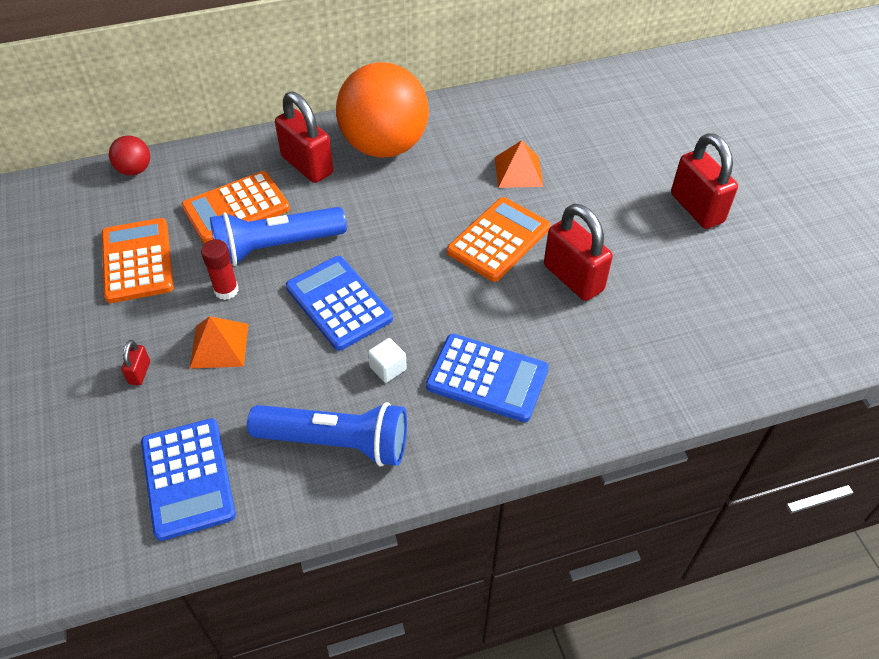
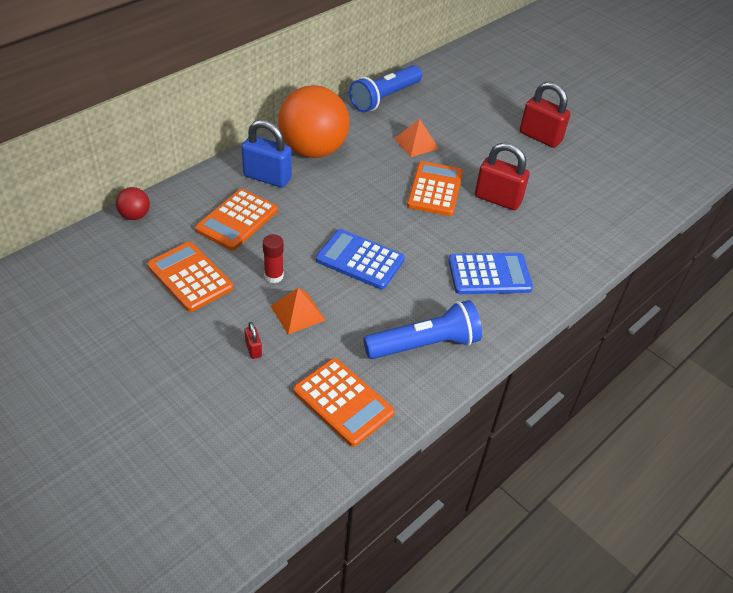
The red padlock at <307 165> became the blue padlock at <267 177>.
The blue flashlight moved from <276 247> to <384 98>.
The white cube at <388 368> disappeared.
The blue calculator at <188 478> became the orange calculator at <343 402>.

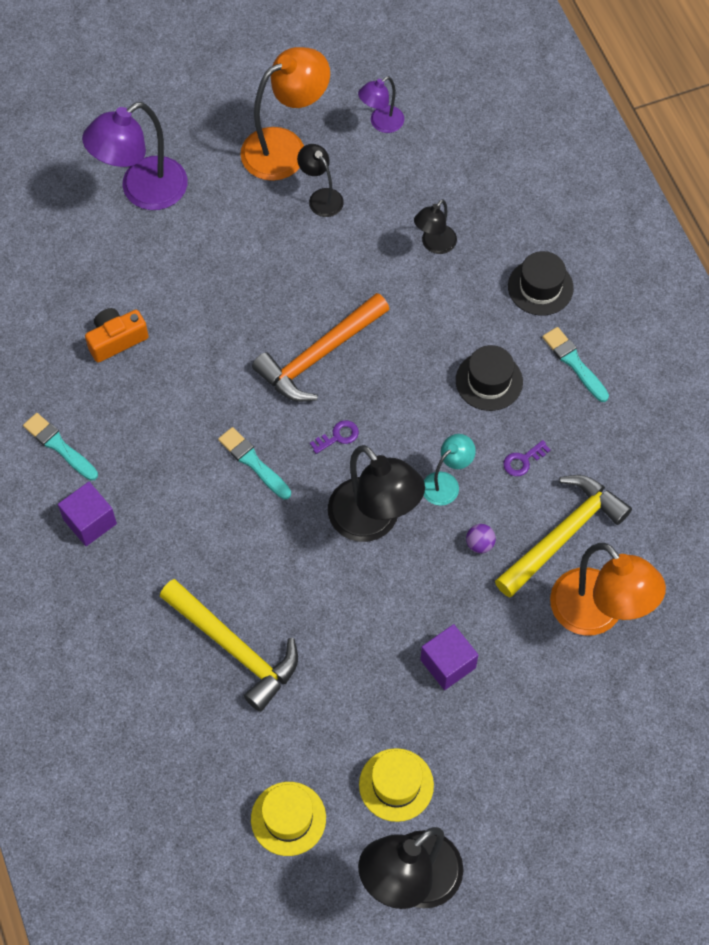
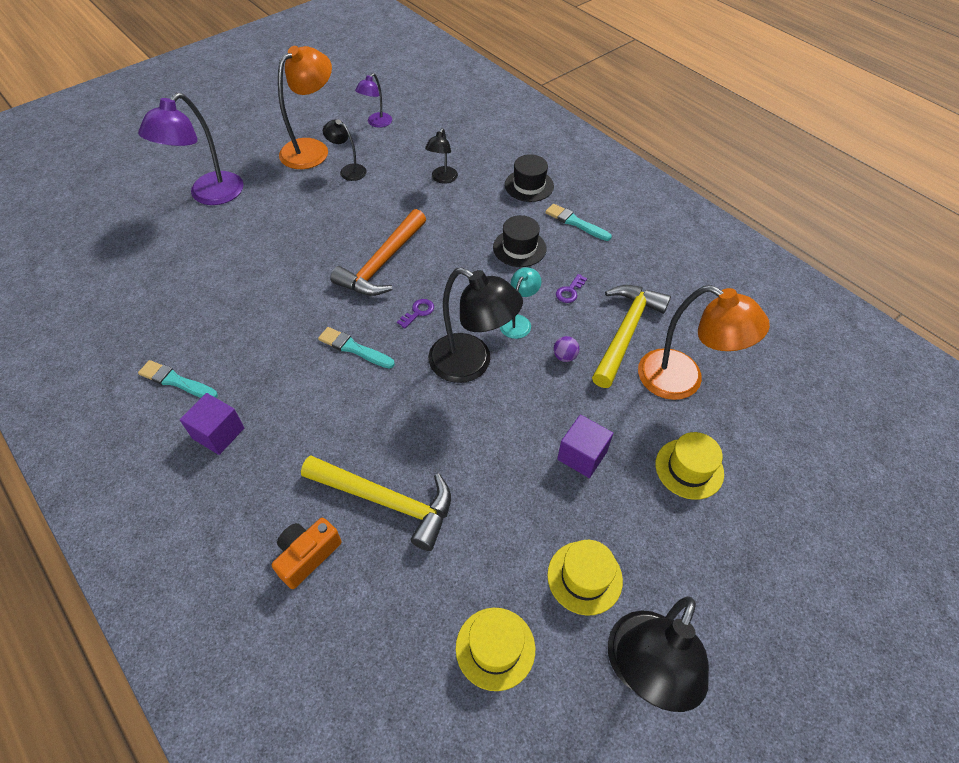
The orange camera moved from <116 340> to <307 556>.
The yellow hat at <689 468> appeared.

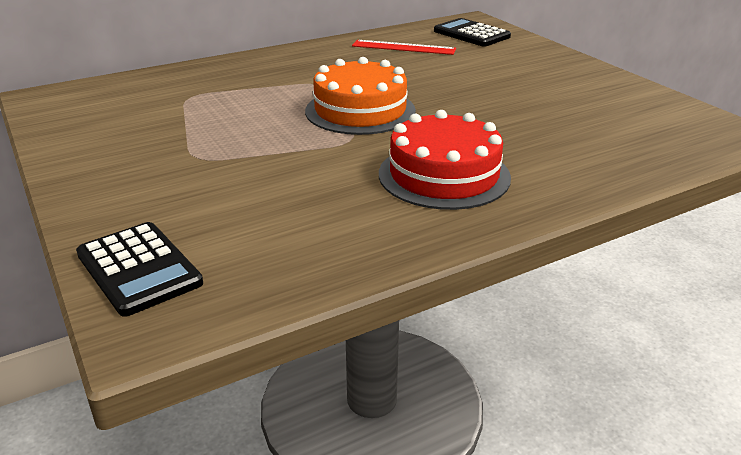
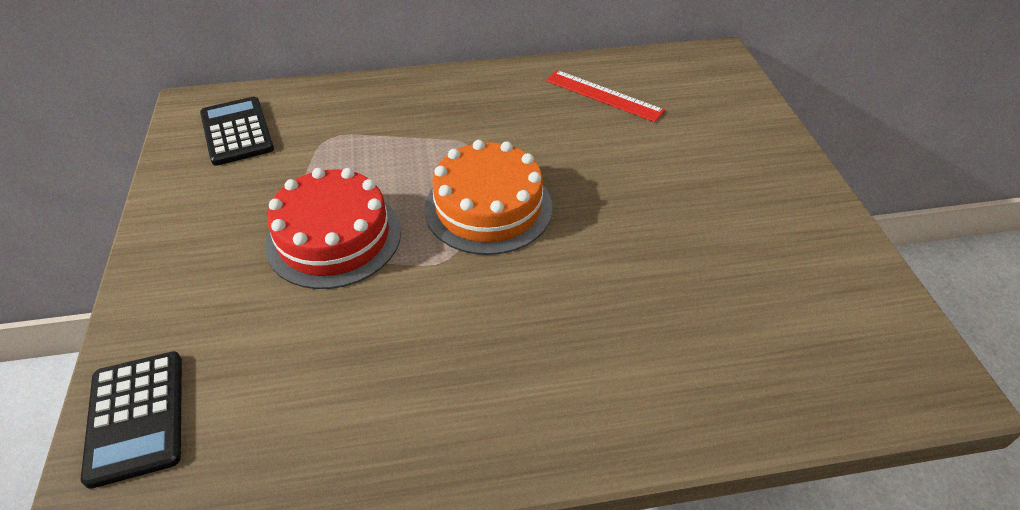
The black calculator moved from <471 34> to <237 132>.
The red cake moved from <444 175> to <334 237>.

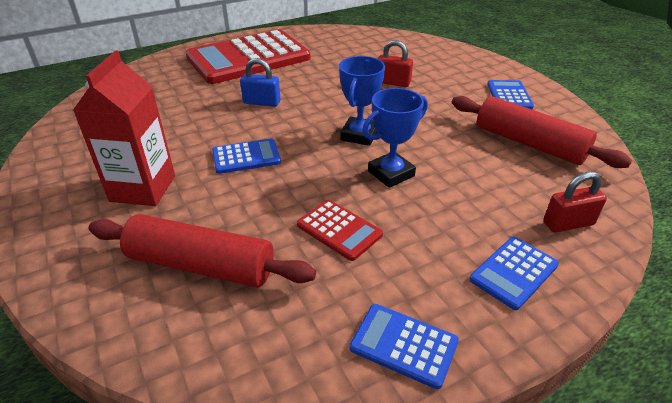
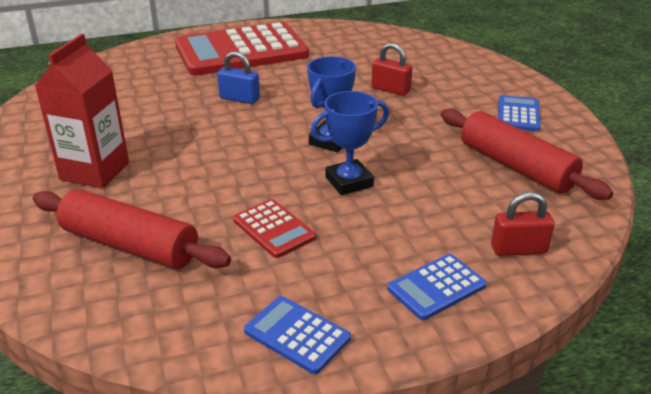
The blue calculator at <246 157> disappeared.

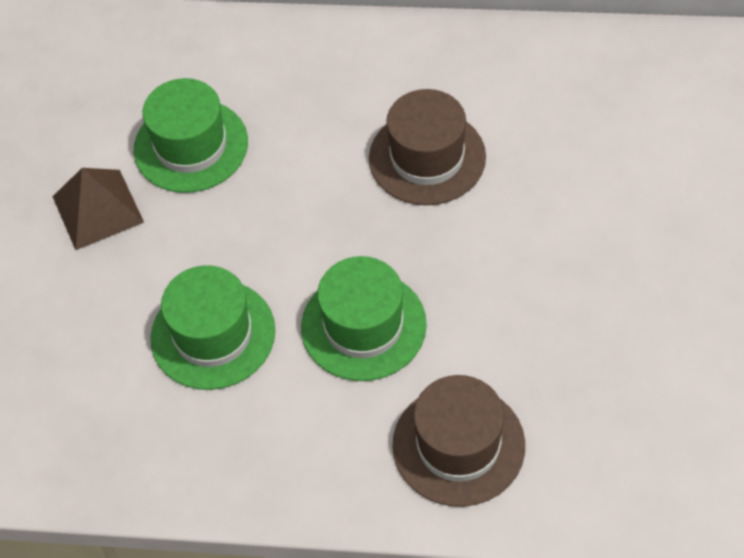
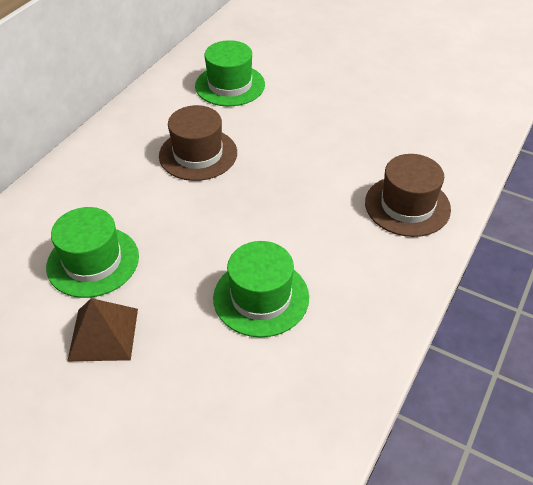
The green hat moved from <363 325> to <230 85>.

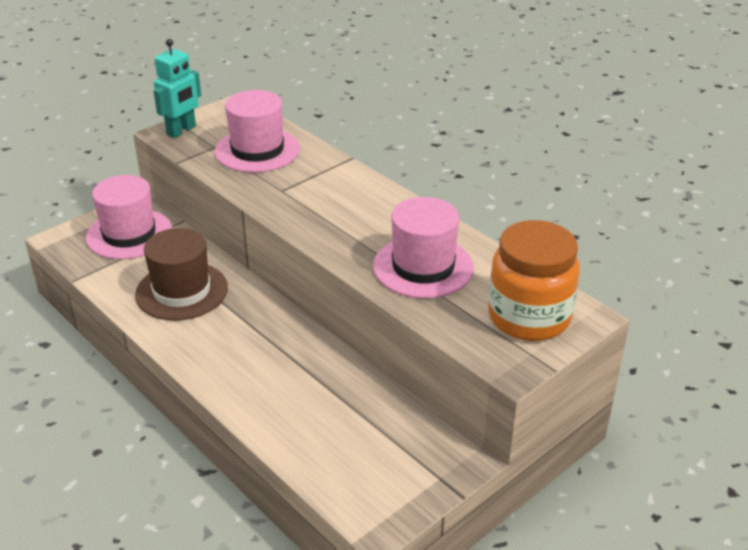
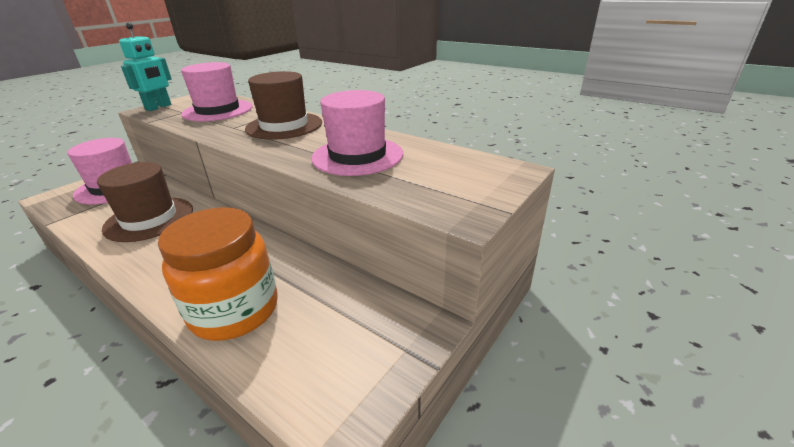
The orange jar moved from <529 317> to <235 310>.
The brown hat at <284 126> appeared.

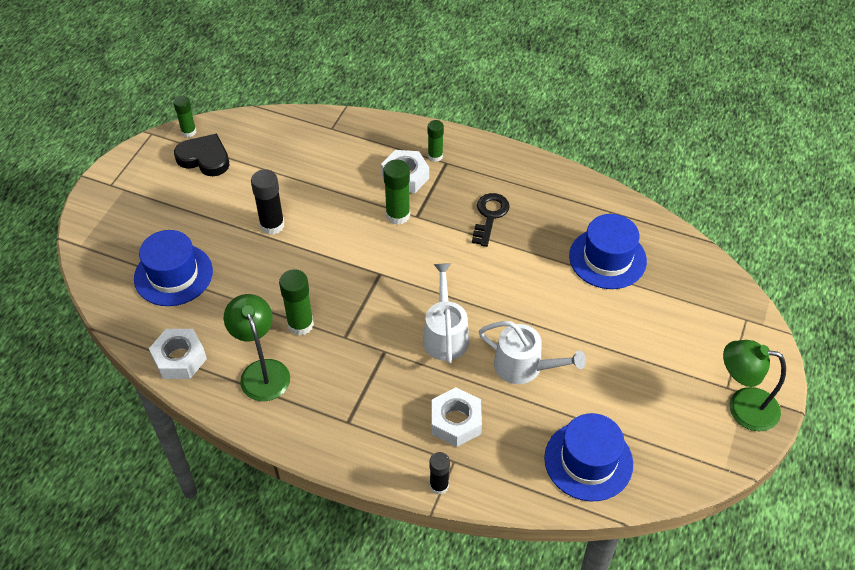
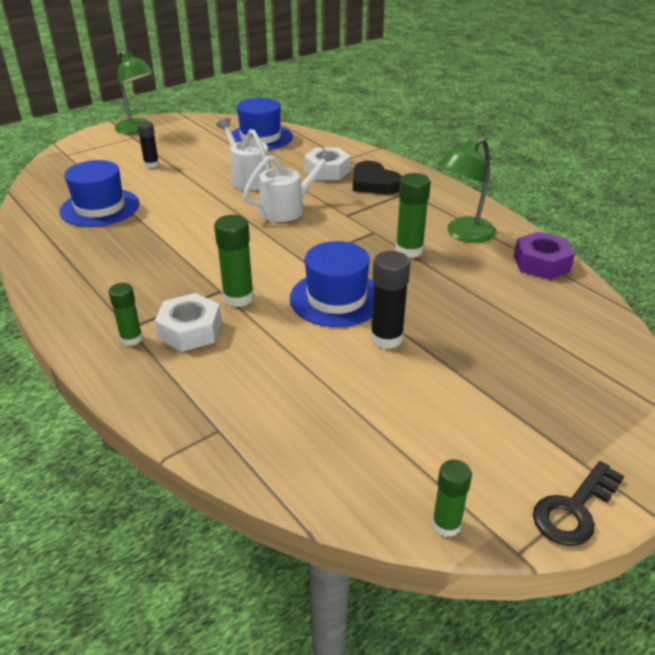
The black heart moved from <204 158> to <374 183>.
The black key moved from <490 216> to <574 510>.
The blue hat moved from <173 275> to <336 298>.
The white watering can at <445 334> turned 150 degrees counterclockwise.
The green lamp at <262 371> turned 45 degrees clockwise.
The white nut at <179 359> became the purple nut at <541 263>.
The black glue stick moved from <439 485> to <151 164>.

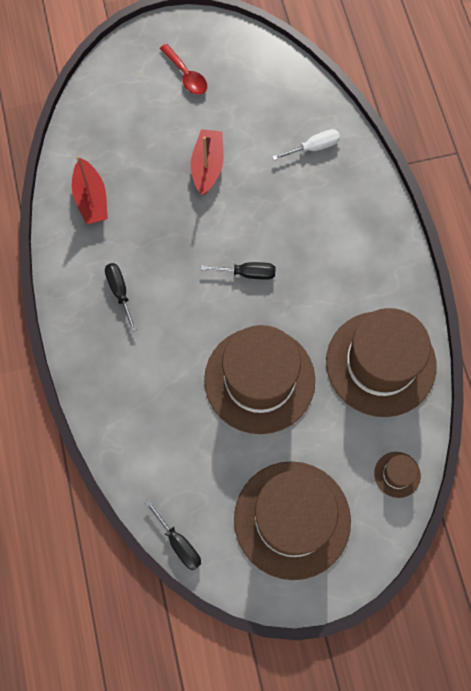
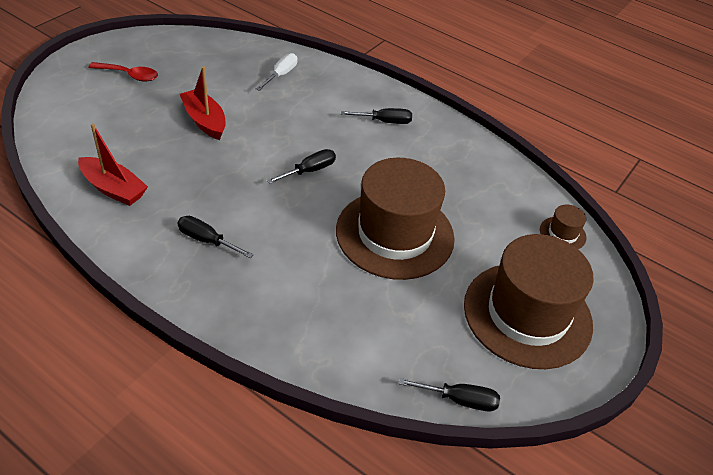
The brown hat at <381 363> disappeared.
The black screwdriver at <385 121> appeared.

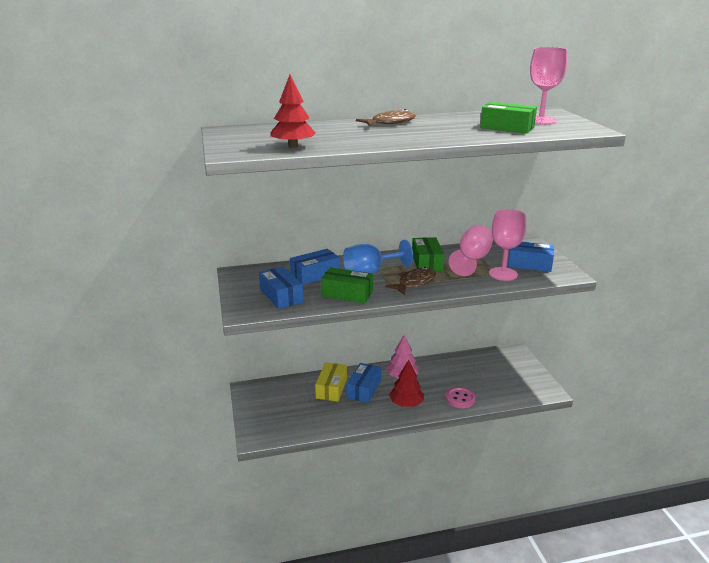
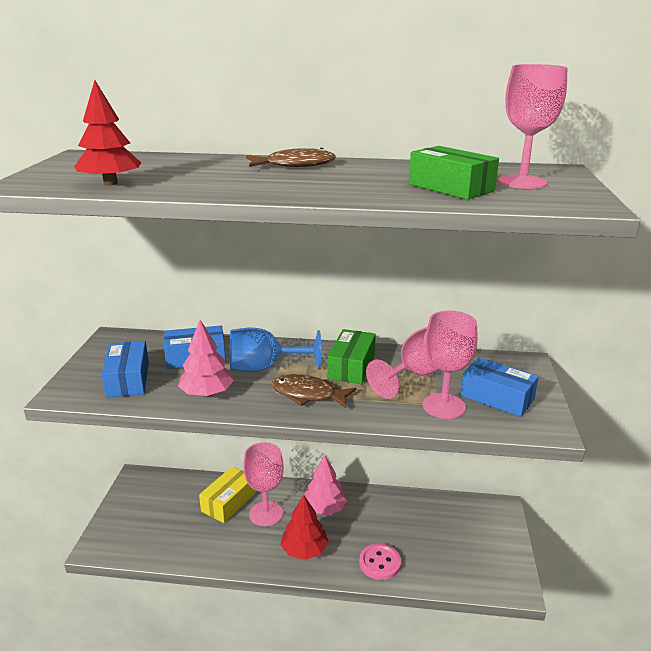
The green box at <347 294> was replaced by the pink tree at <207 393>.
The brown fish at <414 283> turned 135 degrees counterclockwise.
The blue box at <364 389> was replaced by the pink goblet at <266 514>.

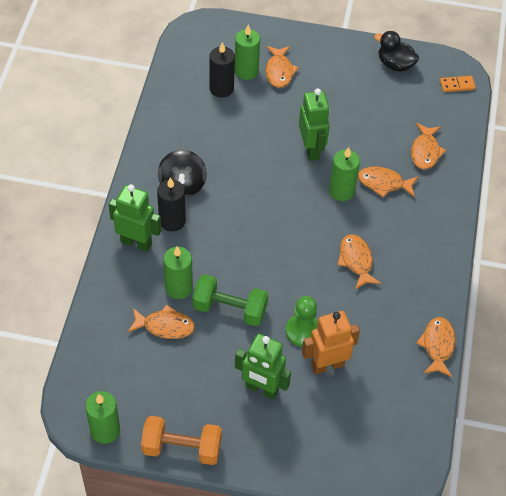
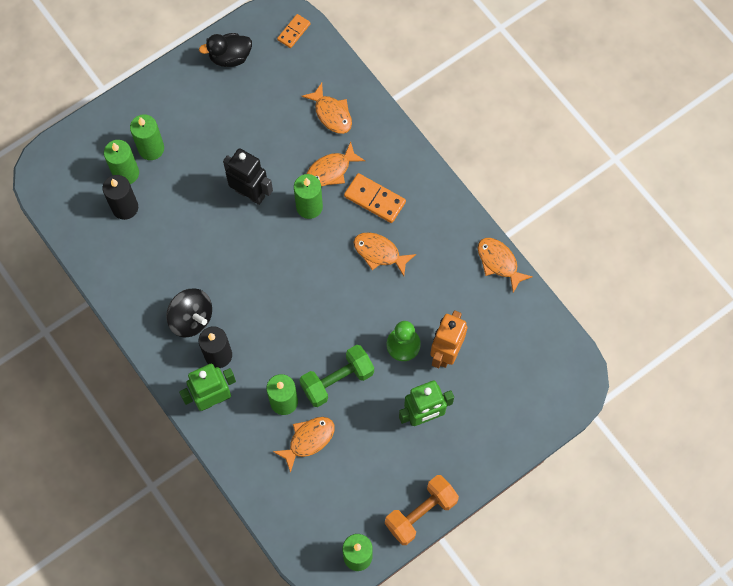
The orange fish at <279 71> was replaced by the green candle at <151 148>.
The green robot at <311 149> became the black robot at <250 193>.
The orange domino at <374 199> appeared.

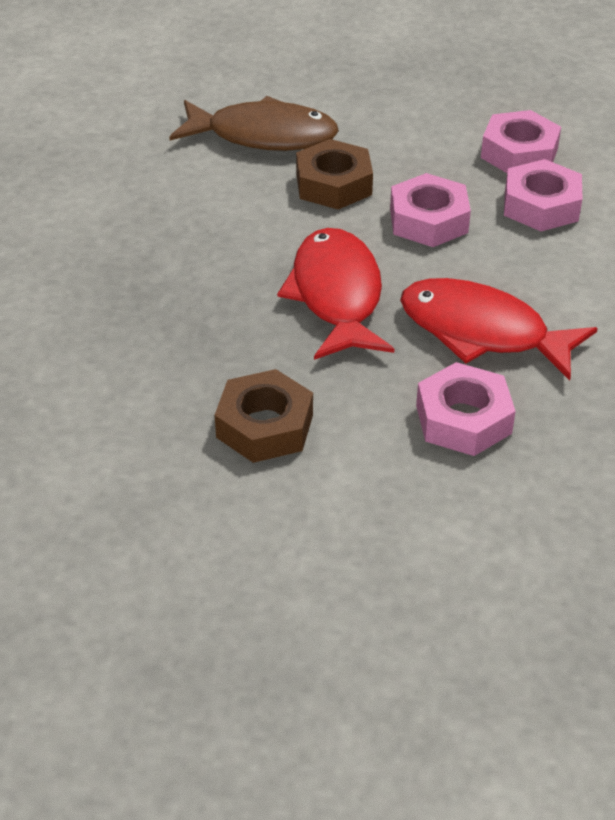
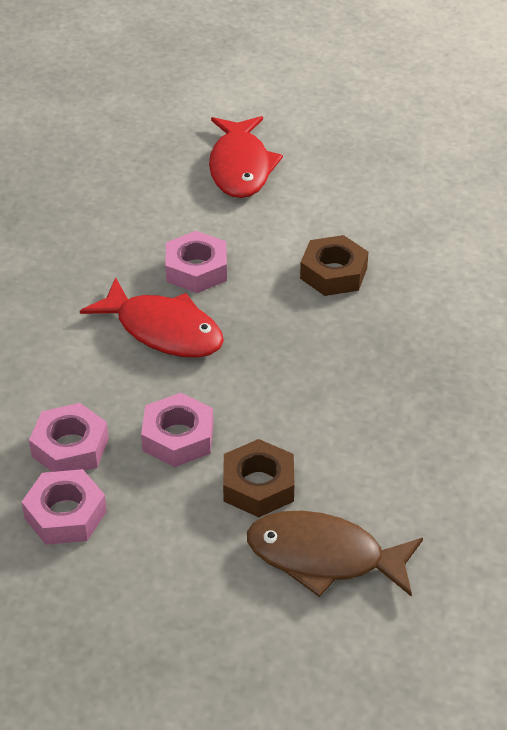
The red fish moved from <336 295> to <240 167>.

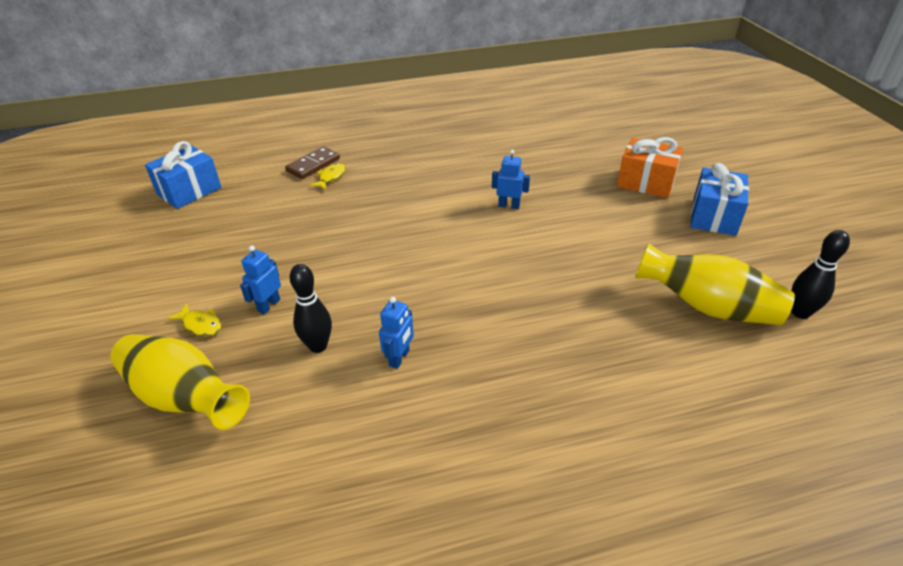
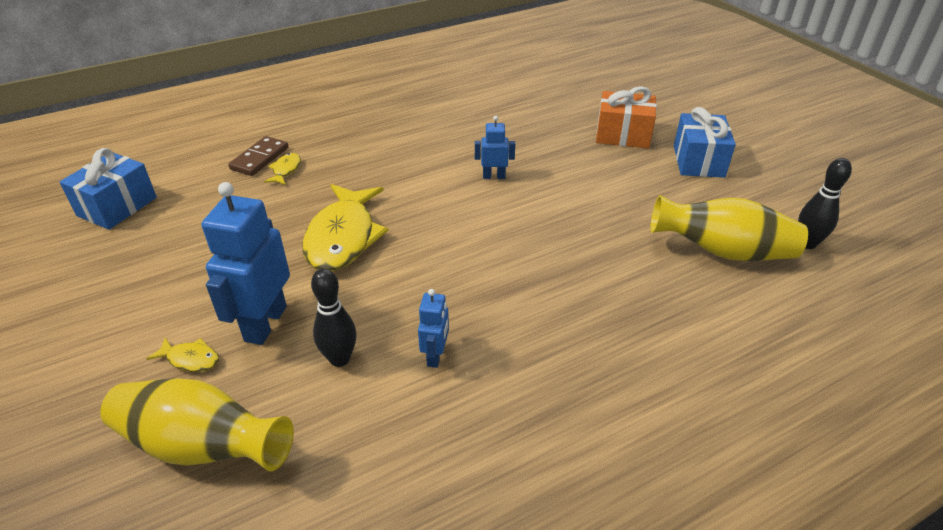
The blue robot at <268 305> changed to 1.94 times the size.
The yellow fish at <343 237> appeared.

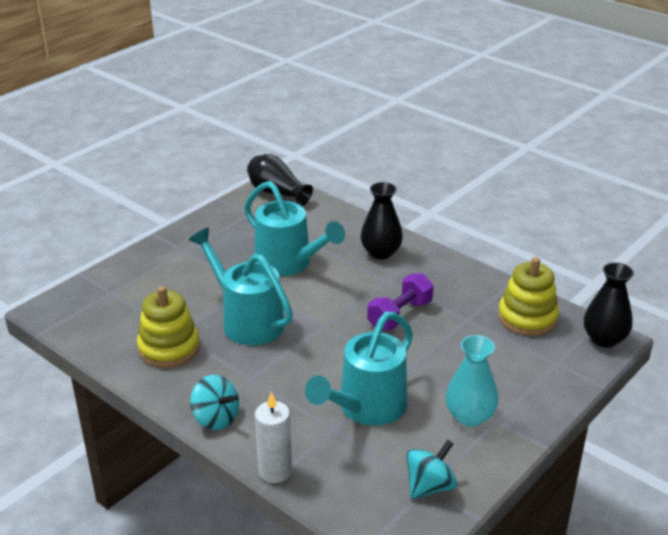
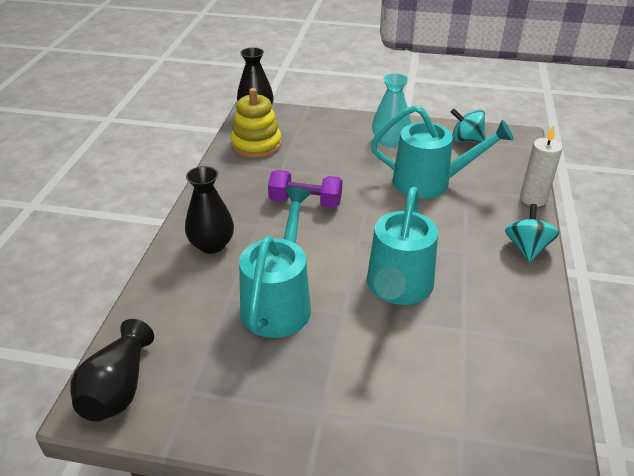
The yellow stacking toy at <169 348> disappeared.

